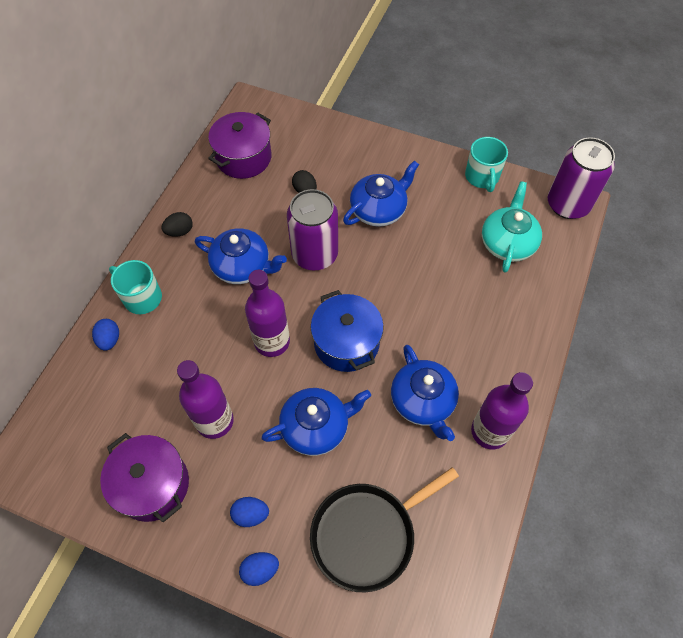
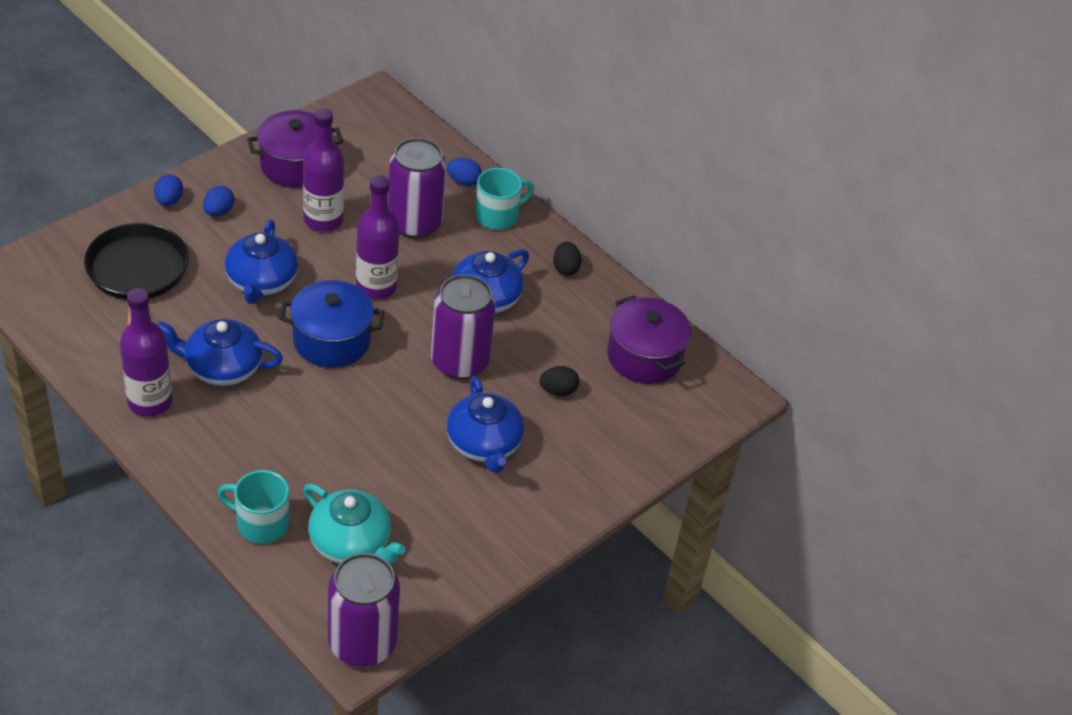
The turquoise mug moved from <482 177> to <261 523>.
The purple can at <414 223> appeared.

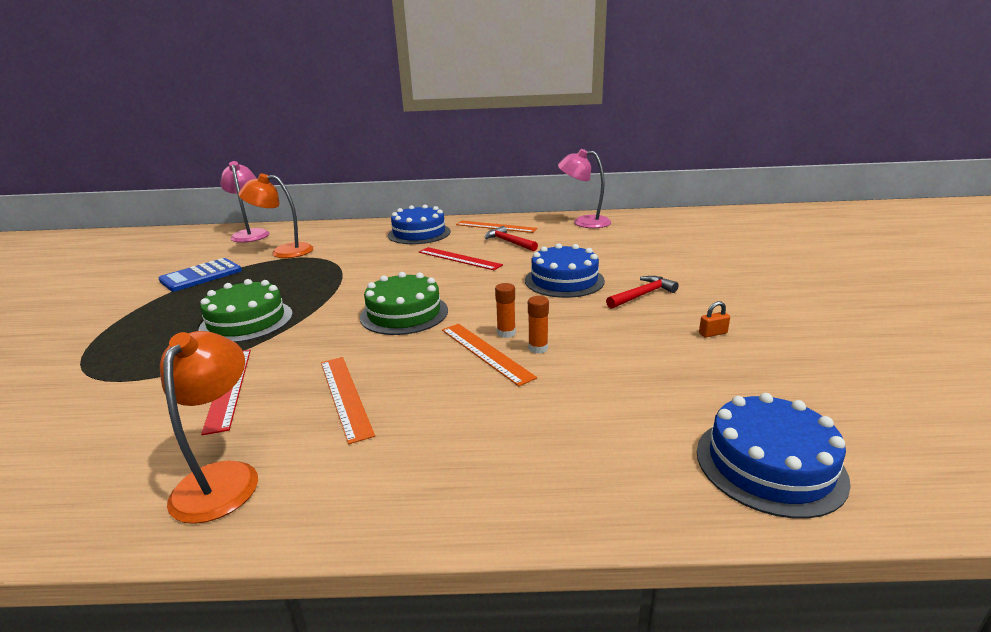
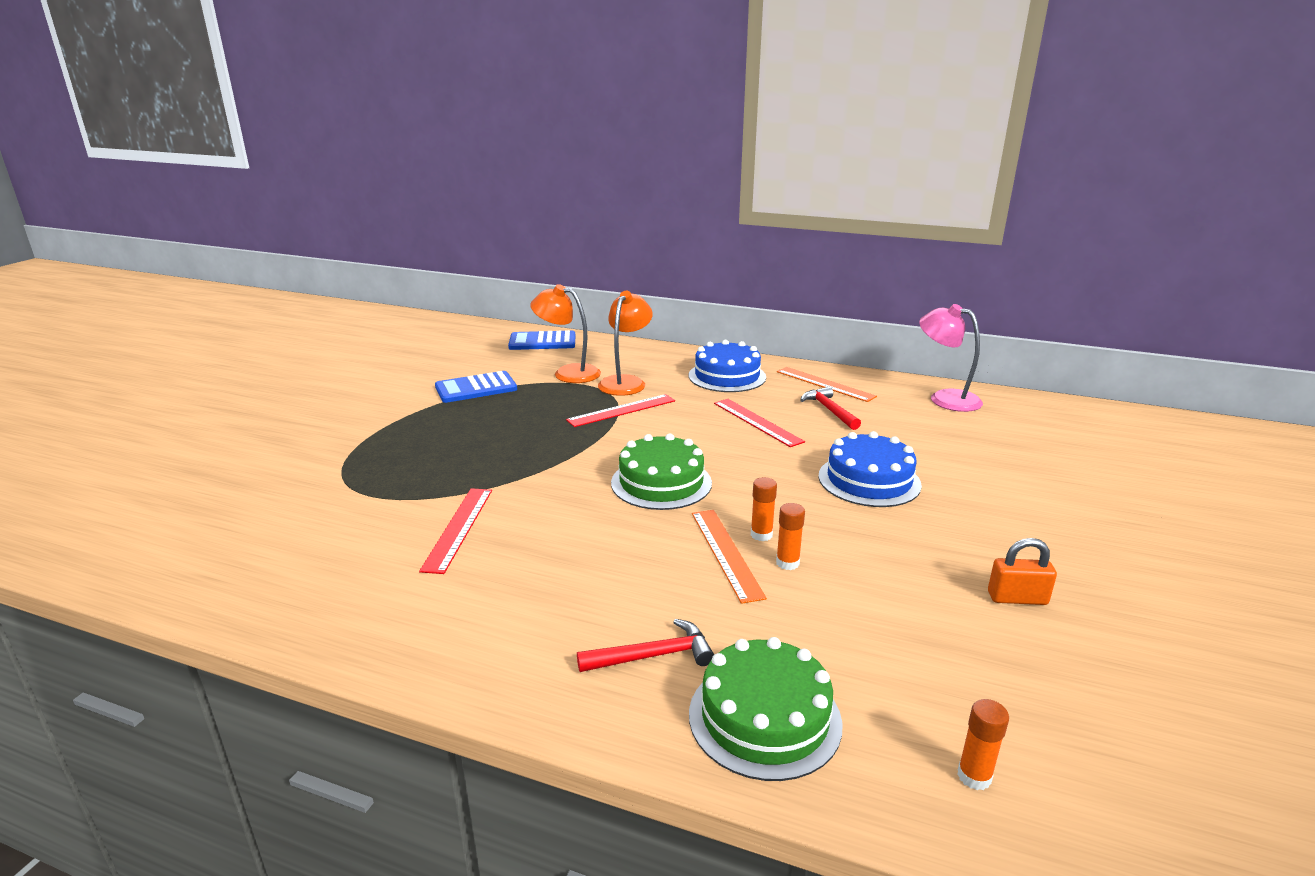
The pink lamp at <250 234> was replaced by the blue calculator at <542 342>.
The red hammer moved from <642 295> to <652 656>.
The green cake moved from <246 321> to <764 718>.
The orange padlock at <713 333> changed to 1.55 times the size.
The orange lamp moved from <222 478> to <625 382>.
The orange ruler at <345 396> disappeared.
The blue cake at <769 464> was replaced by the orange glue stick at <974 776>.
The red ruler at <622 410> appeared.

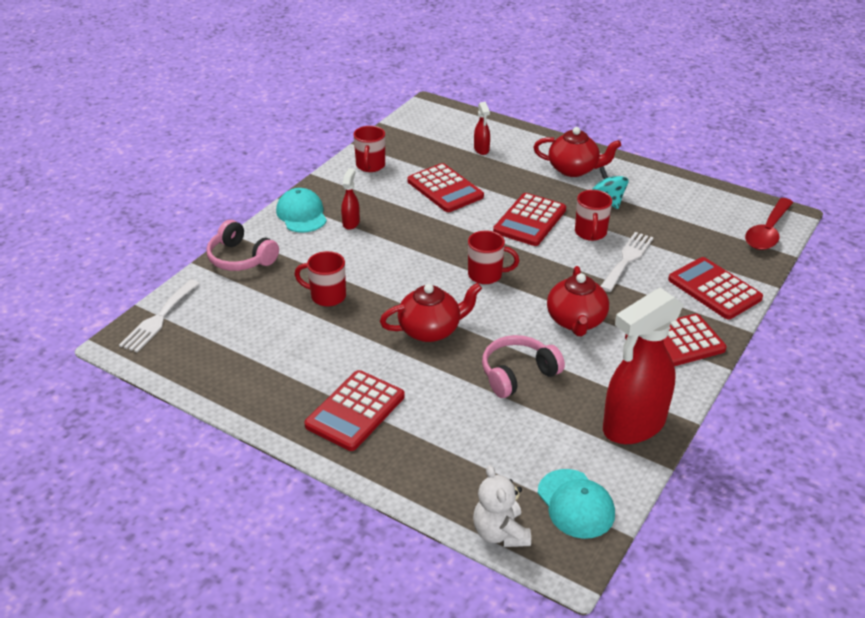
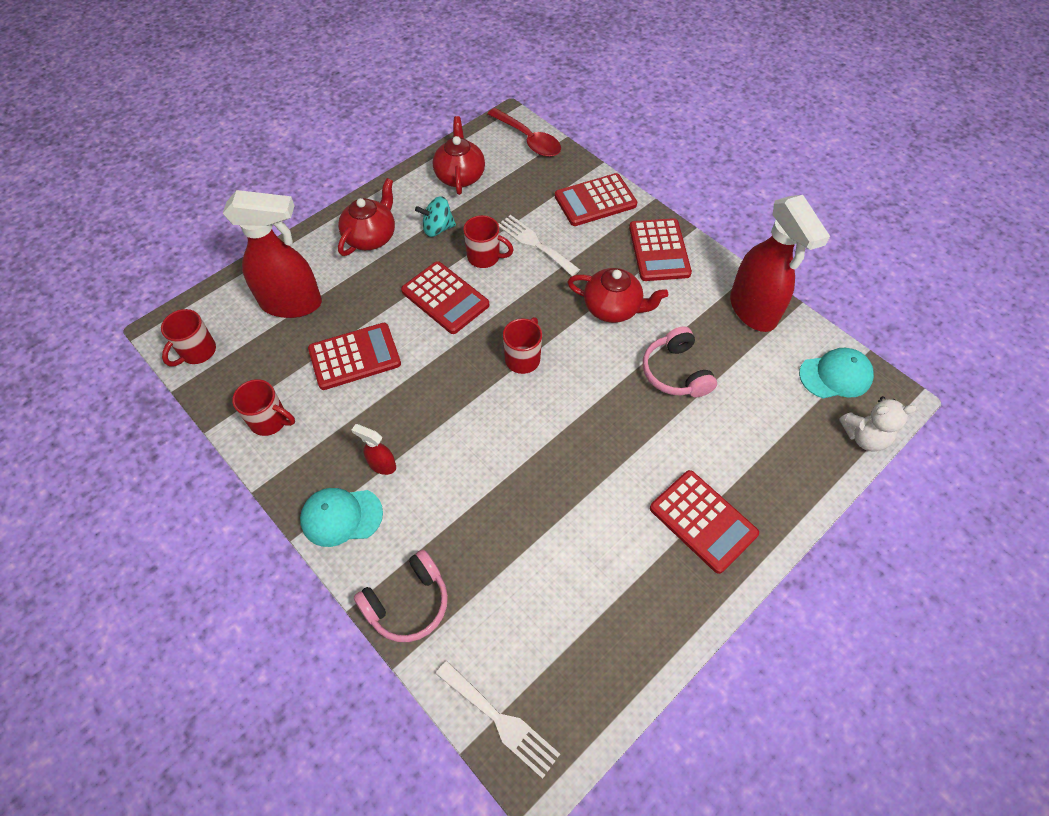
The red spray bottle at <481 150> changed to 2.32 times the size.
The red mug moved from <327 296> to <197 352>.
The red teapot moved from <430 330> to <460 176>.

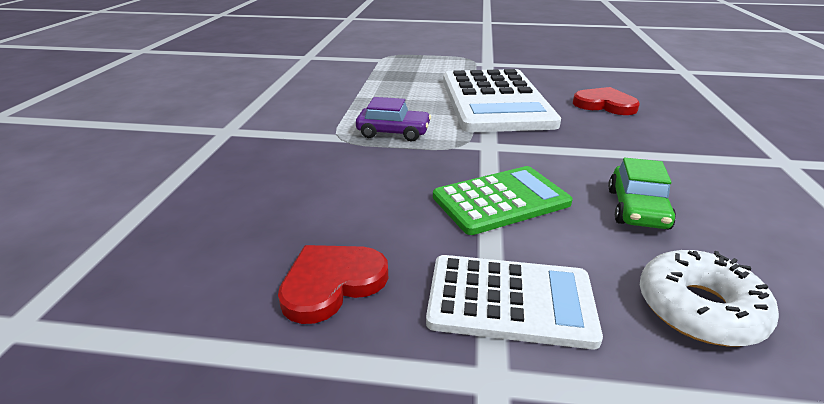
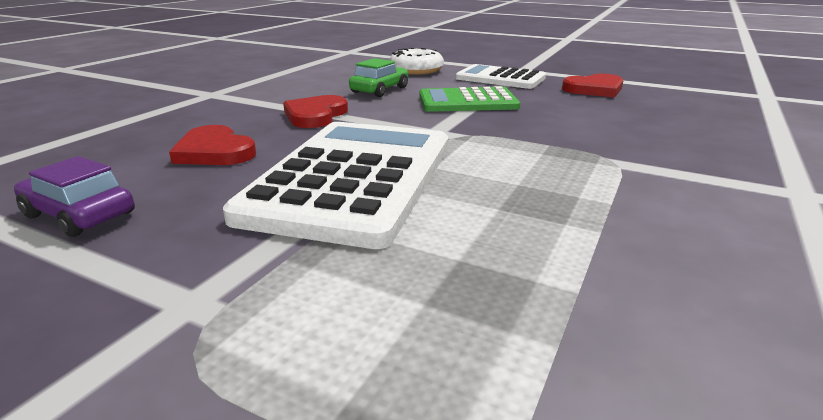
The purple car moved from <393 132> to <79 214>.
The red heart at <315 115> appeared.

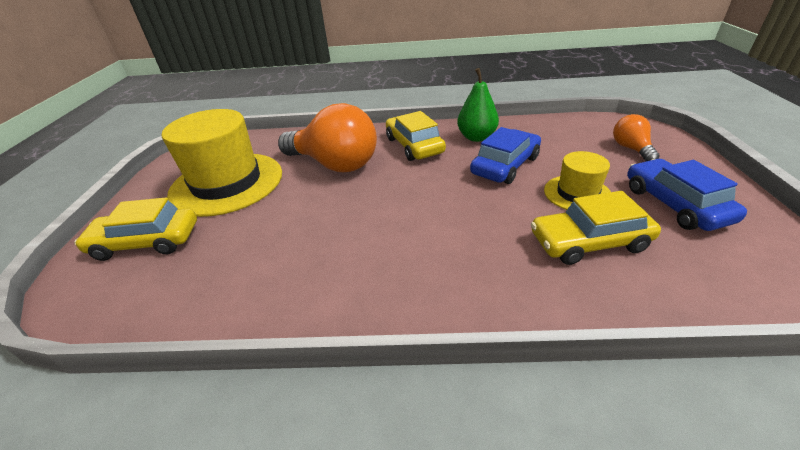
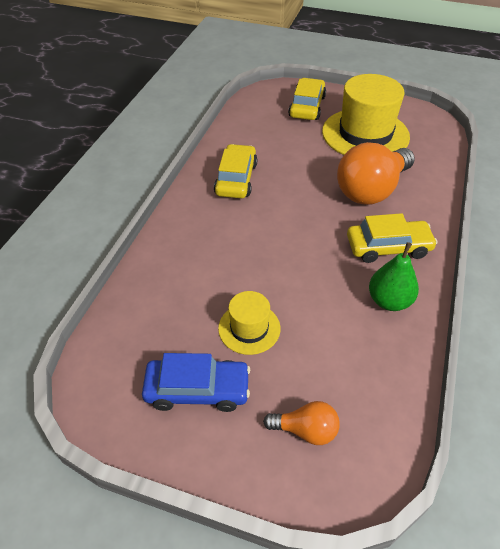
The blue car at <505 165> disappeared.
The yellow car moved from <589 242> to <236 179>.

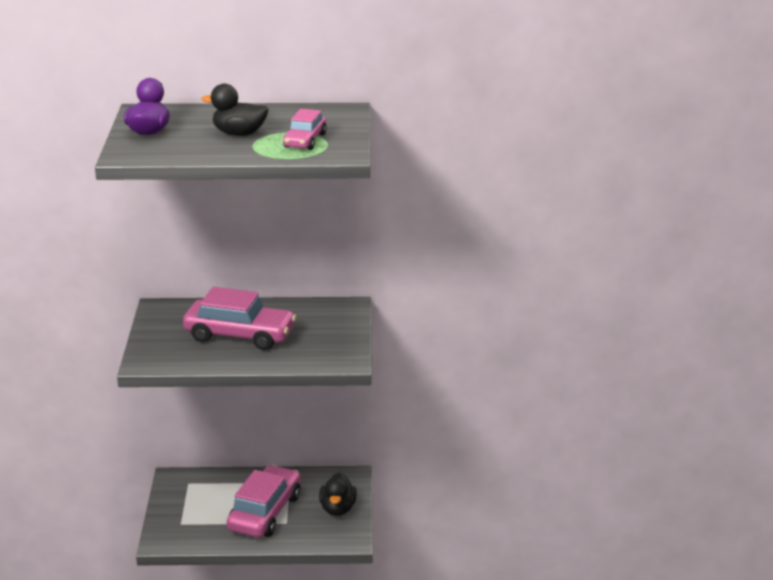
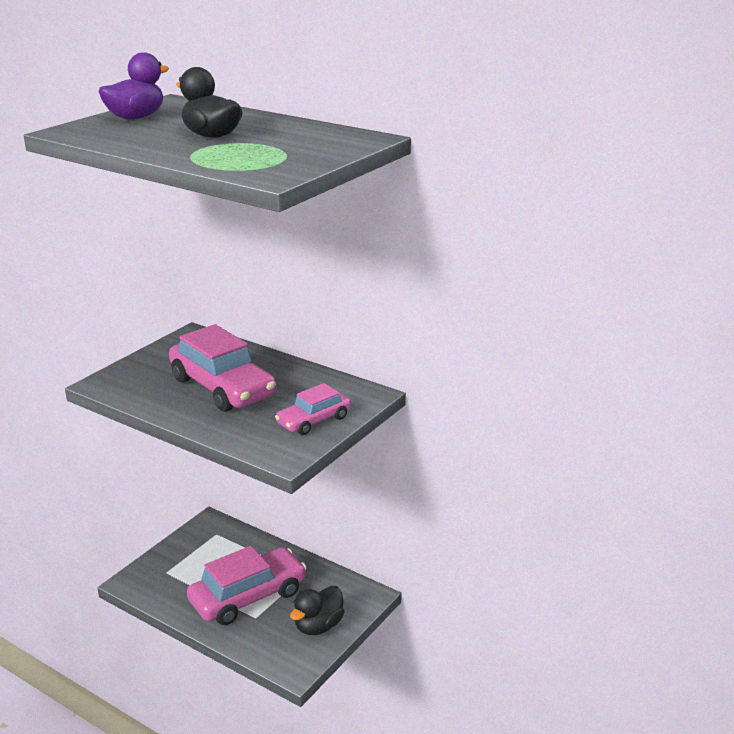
The pink car moved from <305 140> to <313 420>.

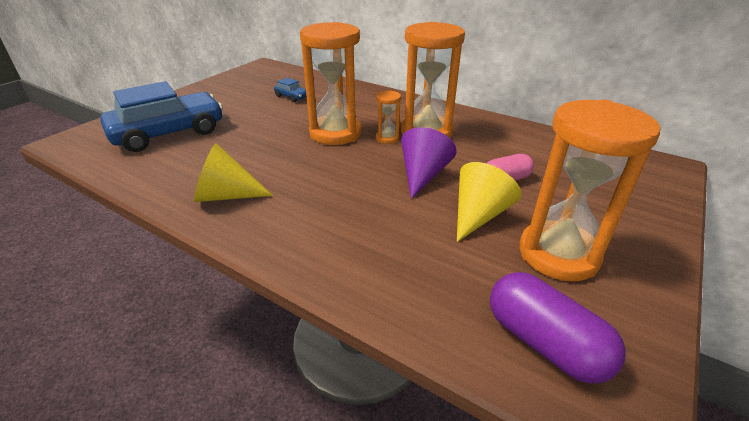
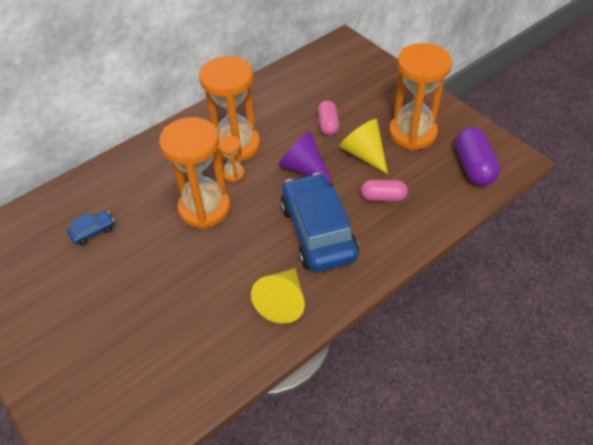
The blue car moved from <169 133> to <318 232>.
The purple capsule at <544 343> turned 75 degrees counterclockwise.
The pink capsule at <383 197> appeared.

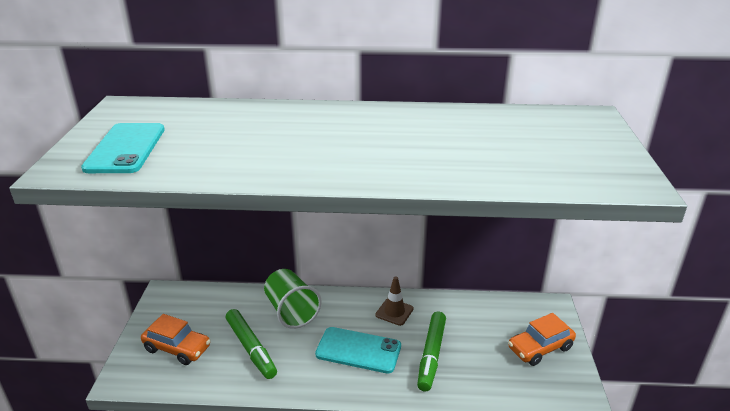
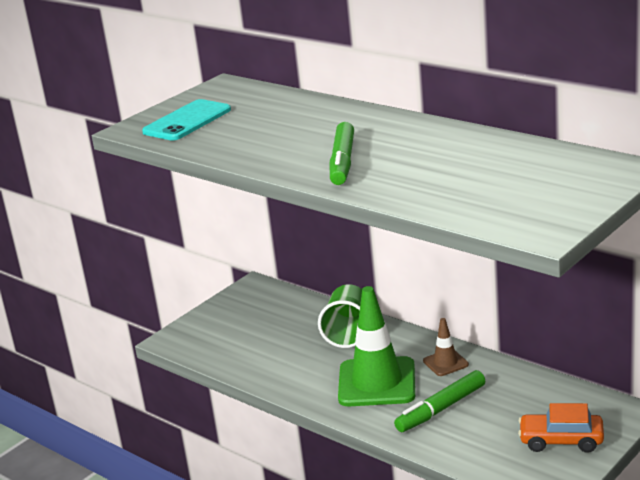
The green marker moved from <251 348> to <343 162>.
The orange car at <177 348> disappeared.
The turquoise phone at <358 350> was replaced by the green traffic cone at <377 382>.

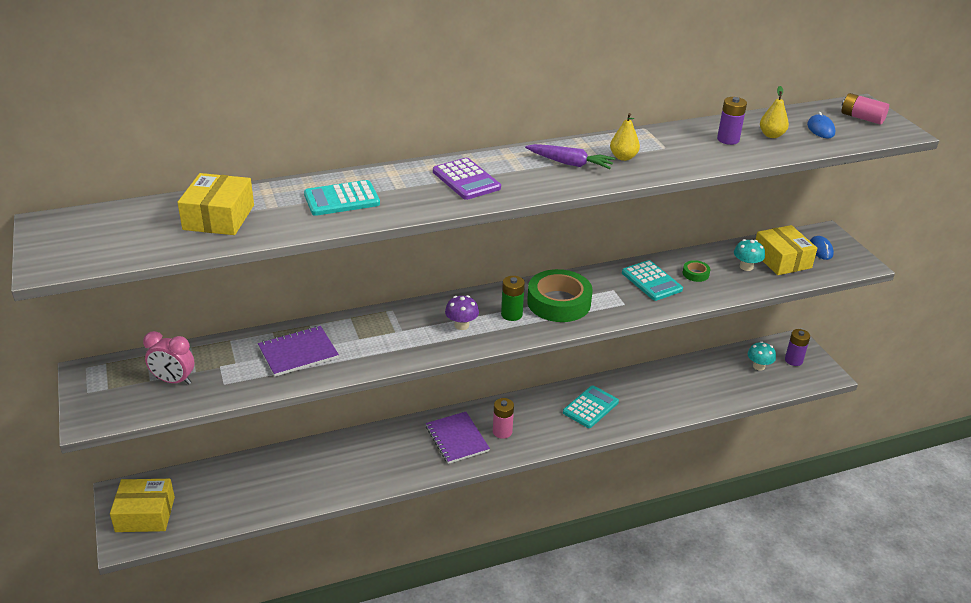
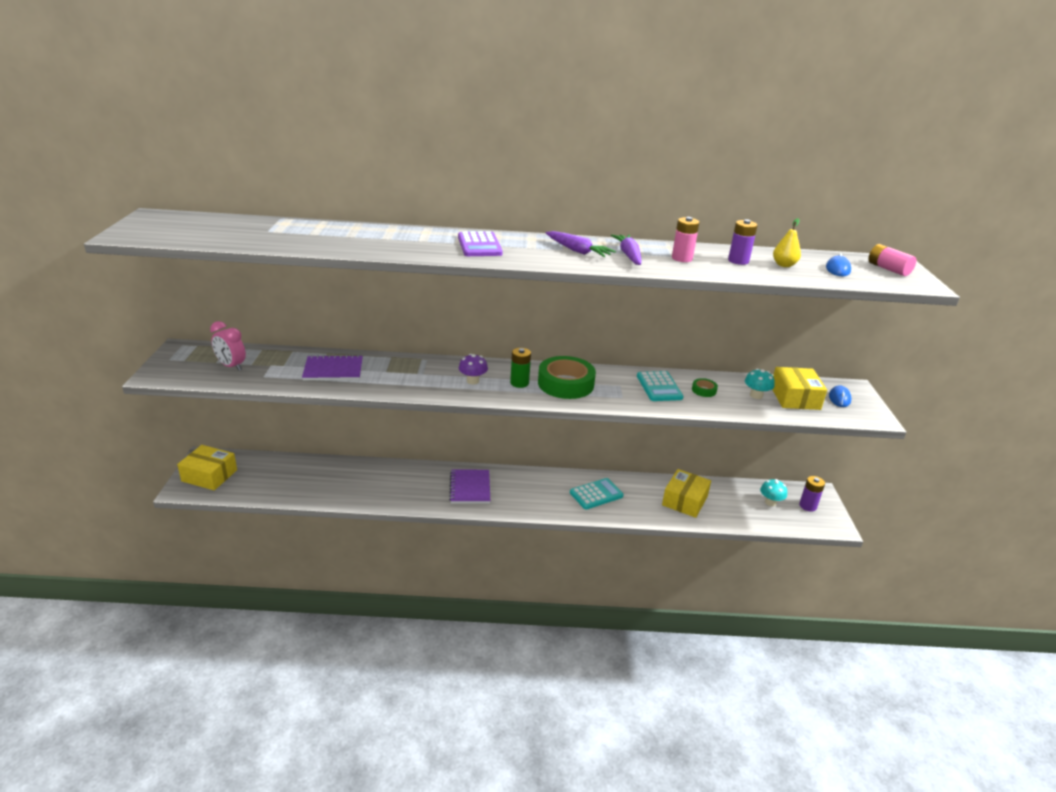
The yellow pear at <623 157> was replaced by the purple carrot at <628 255>.
The yellow box moved from <219 217> to <684 501>.
The turquoise calculator at <341 199> disappeared.
The pink battery moved from <502 431> to <682 258>.

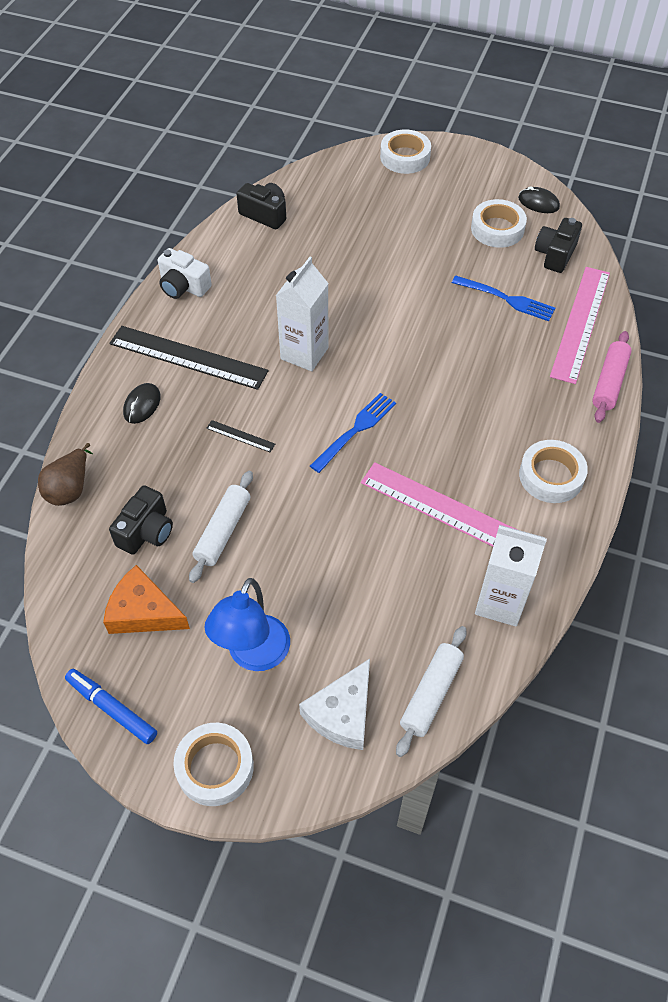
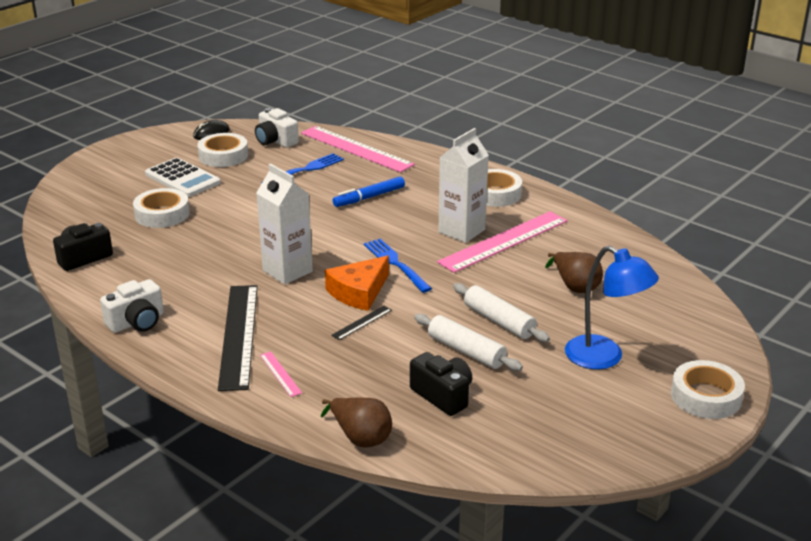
The white tape moved from <405 157> to <162 214>.
The black camera at <555 254> became the white camera at <275 141>.
The black ruler at <188 357> turned 45 degrees counterclockwise.
The pink rolling pin at <609 382> disappeared.
The black mouse at <142 405> was replaced by the pink ruler at <280 374>.
The white carton moved from <500 602> to <461 231>.
The orange cheese moved from <143 611> to <359 292>.
The white rolling pin moved from <431 694> to <499 321>.
The white cheese at <342 713> disappeared.
The blue marker moved from <112 709> to <369 197>.
The white calculator at <182 178> appeared.
The brown pear at <575 286> appeared.

